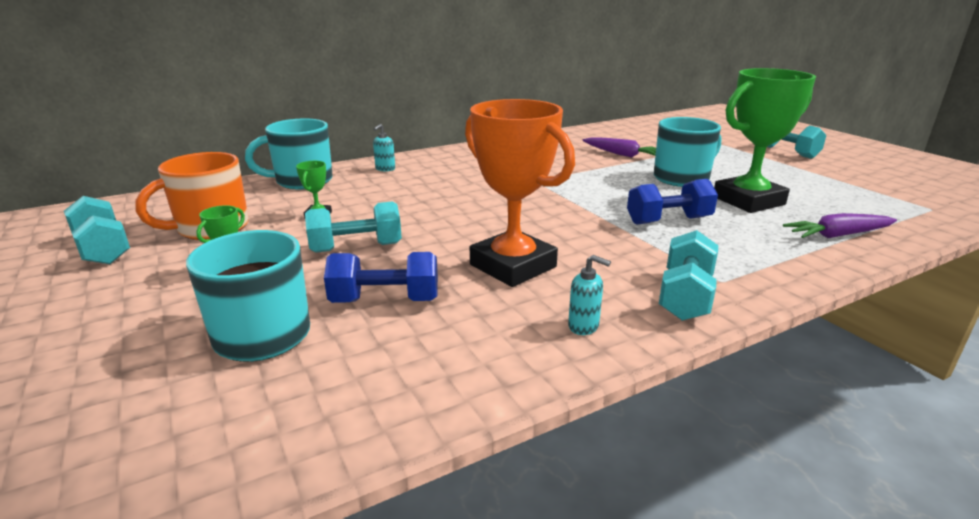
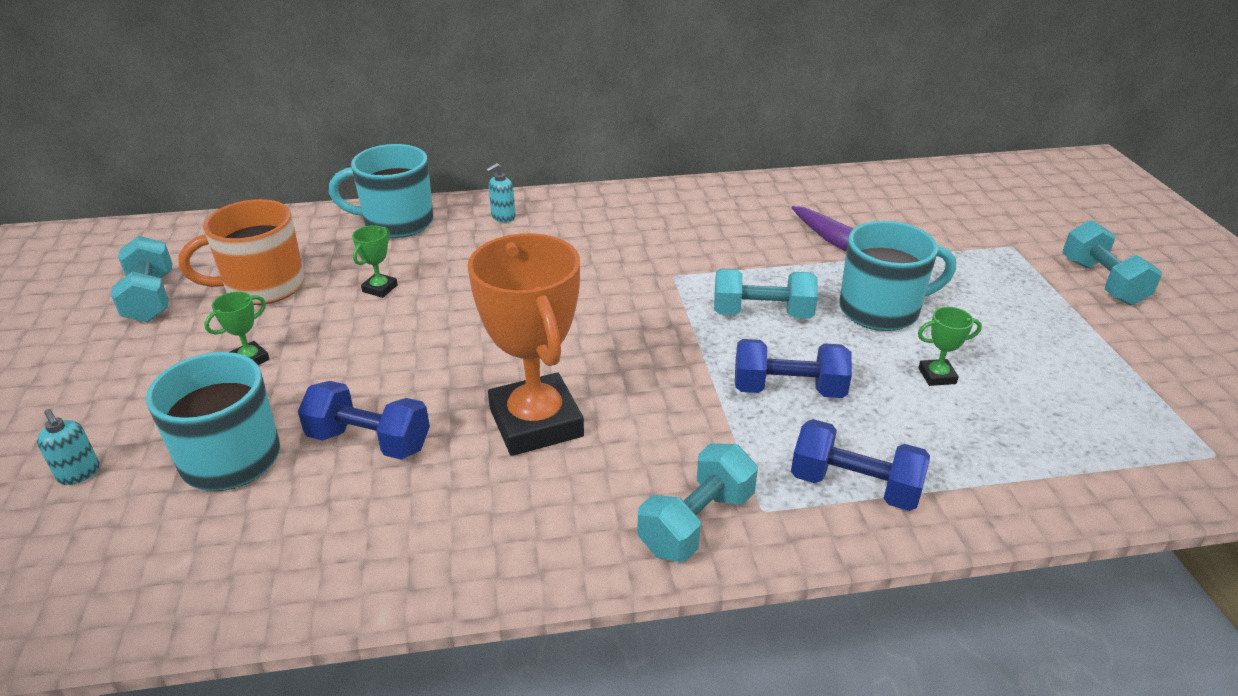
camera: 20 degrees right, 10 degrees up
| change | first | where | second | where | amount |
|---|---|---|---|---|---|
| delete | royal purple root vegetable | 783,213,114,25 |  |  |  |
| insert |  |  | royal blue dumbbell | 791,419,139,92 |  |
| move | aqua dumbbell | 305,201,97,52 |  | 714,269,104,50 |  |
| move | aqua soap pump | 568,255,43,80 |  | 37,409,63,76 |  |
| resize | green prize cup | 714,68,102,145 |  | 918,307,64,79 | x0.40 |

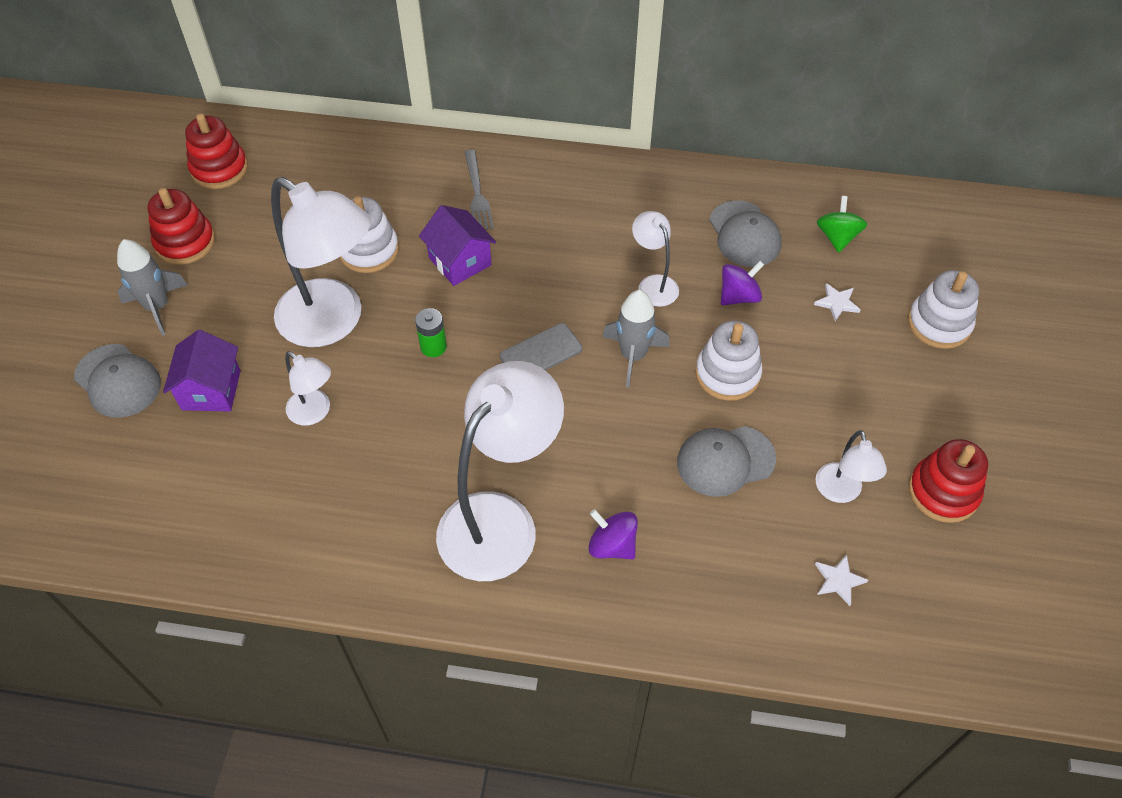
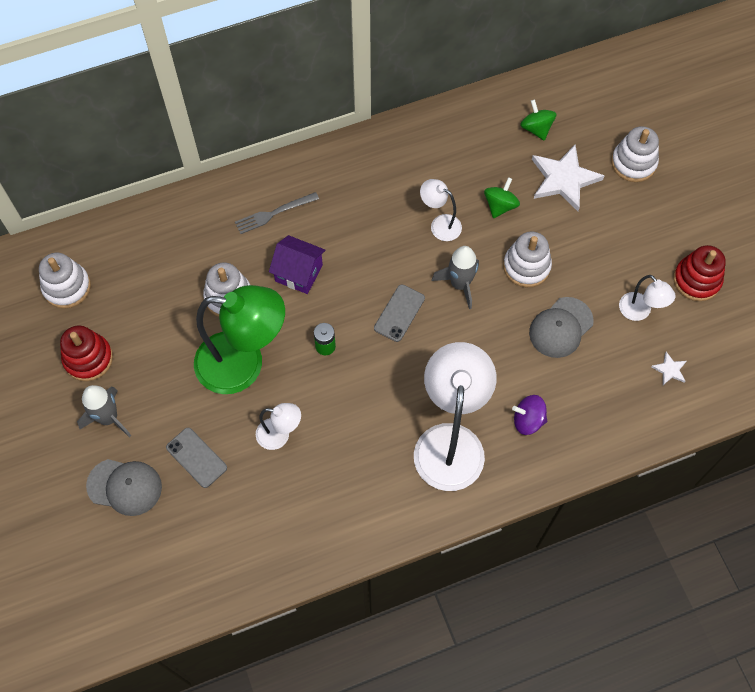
camera: 30 degrees left, 10 degrees up
| change | first | where | second | where | amount |
|---|---|---|---|---|---|
| delete | gray peaked cap | 709,200,73,67 |  |  |  |
| replace | royal purple toy house | 163,330,78,81 | gray smartphone | 166,428,61,60 |  |
| recolor | scarlet stacking rings | 185,113,63,76 | snow-white stacking rings | 39,253,52,55 |  |
| recolor | snow-white desk lamp | 271,177,100,170 | green desk lamp | 194,285,91,109 |  |
| recolor | royal purple whirligig | 721,261,43,44 | green whirligig | 484,177,36,41 |  |
| rotate | gray dinner fork | 465,150,29,80 |  | 235,192,84,42 | 105 degrees clockwise |
| resize | snow-white five-pointed star | 814,283,46,38 |  | 532,144,72,67 | x2.21 |

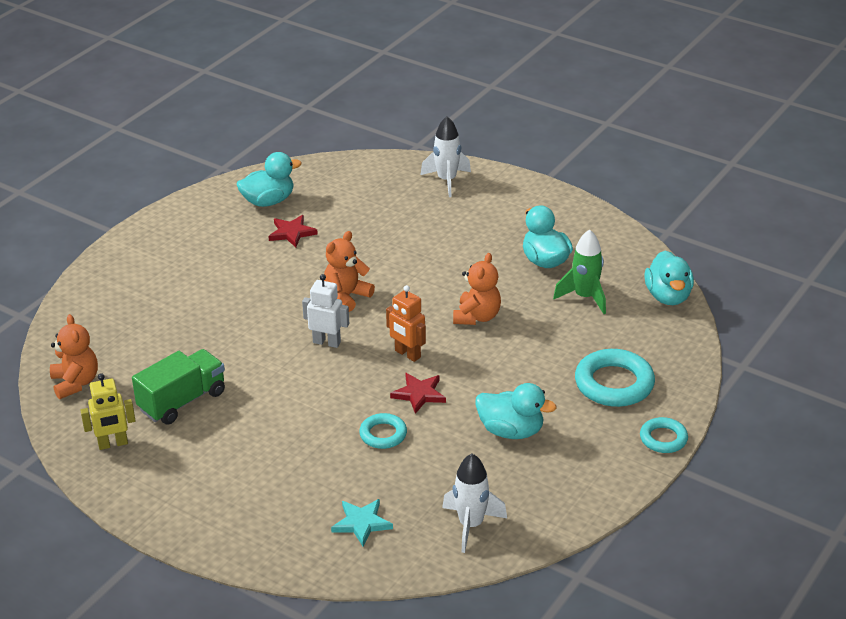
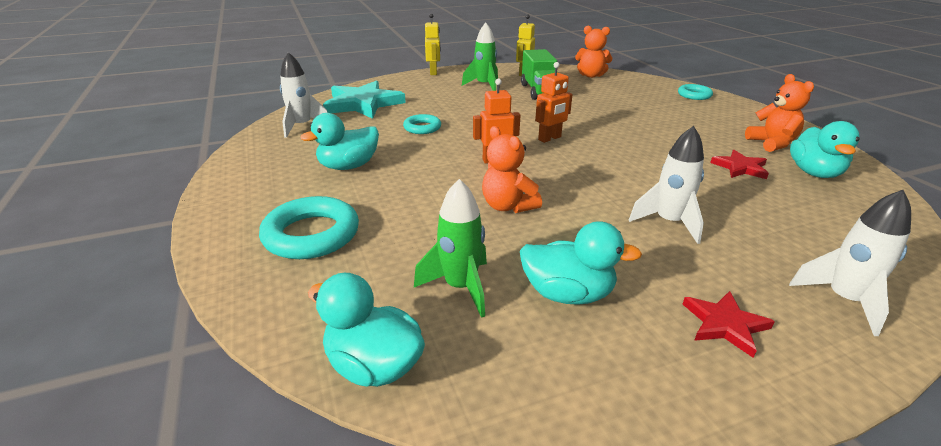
camera: 125 degrees right, 5 degrees down
| change | first | where | second | where | amount |
|---|---|---|---|---|---|
| insert |  |  | golden robot | 425,14,16,61 |  |
| insert |  |  | green toy rocket | 462,23,36,68 |  |
| insert |  |  | snow-white toy rocket | 629,126,75,118 |  |
| move | orange-coloured teddy bear | 324,231,51,81 |  | 745,74,69,78 |  |
| move | scarlet five-pointed star | 390,373,56,41 |  | 683,291,92,67 |  |
| move | aqua torus | 640,417,48,36 |  | 678,84,35,16 |  |
| recolor | snow-white robot | 302,274,47,74 | orange-coloured robot | 535,62,38,81 |  |
| resize | aqua five-pointed star | 331,499,62,47 |  | 323,80,83,39 | x1.95 |

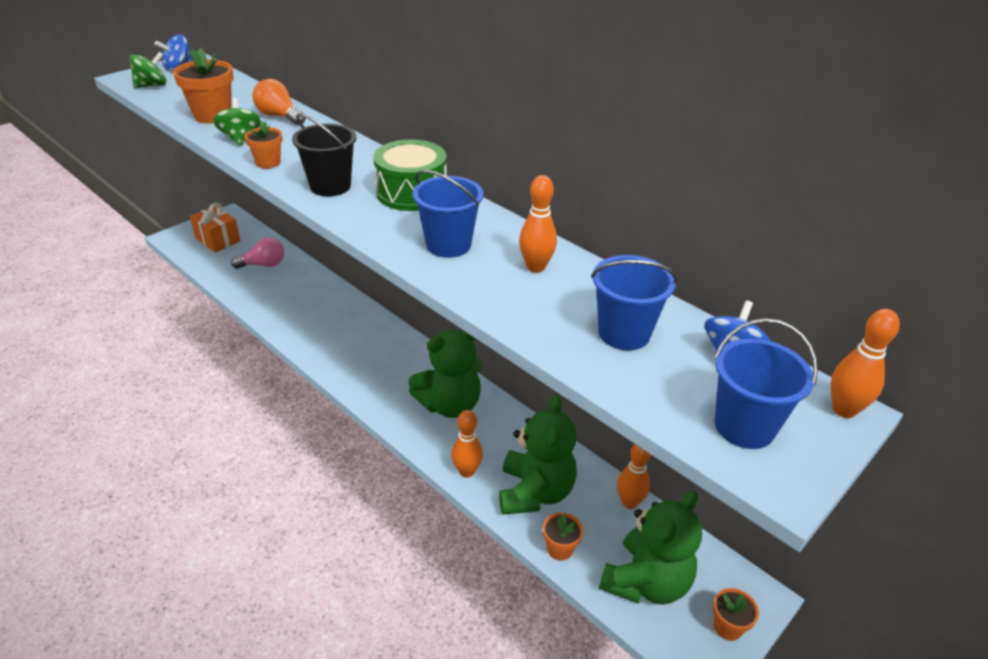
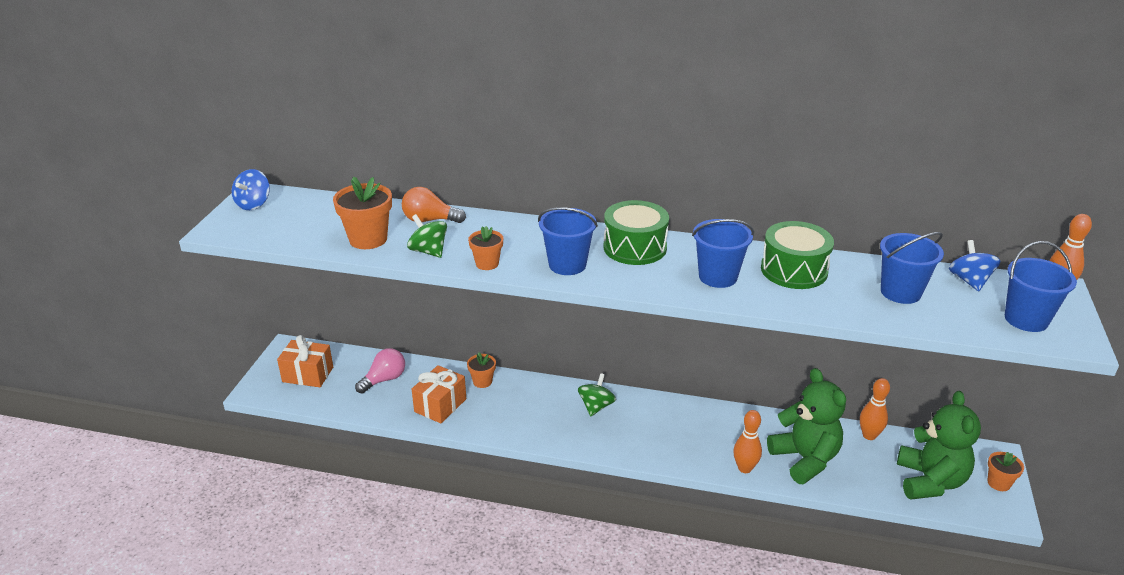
camera: 30 degrees left, 5 degrees down
| change | first | where | second | where | amount |
|---|---|---|---|---|---|
| delete | green teddy bear | 409,330,73,88 |  |  |  |
| insert |  |  | orange-coloured gift | 412,365,54,58 |  |
| move | green whirligig | 129,51,38,37 |  | 578,373,38,43 |  |
| move | orange-coloured flower pot | 543,512,40,49 |  | 467,352,29,36 |  |
| replace | orange-coloured bowling pin | 519,175,38,98 | green drum | 761,221,73,68 |  |
| recolor | jet-black bucket | 292,113,65,83 | royal blue bucket | 538,207,60,68 |  |

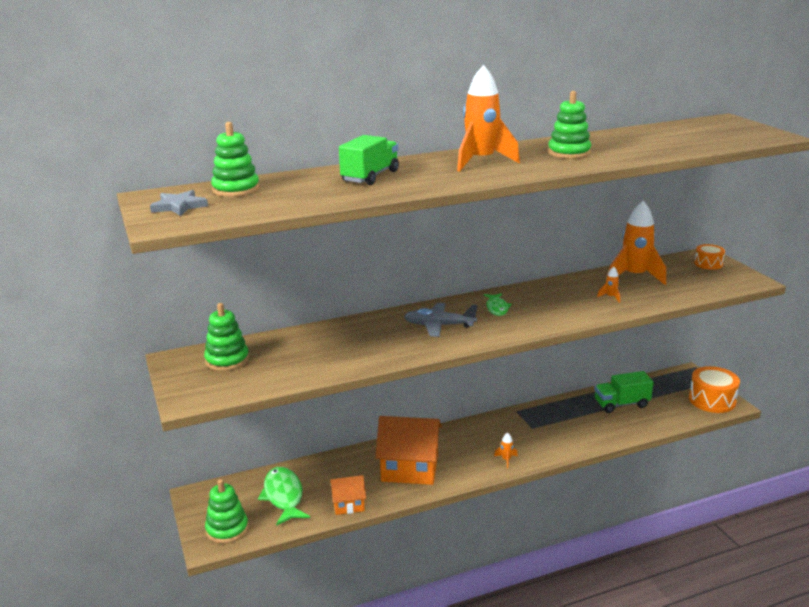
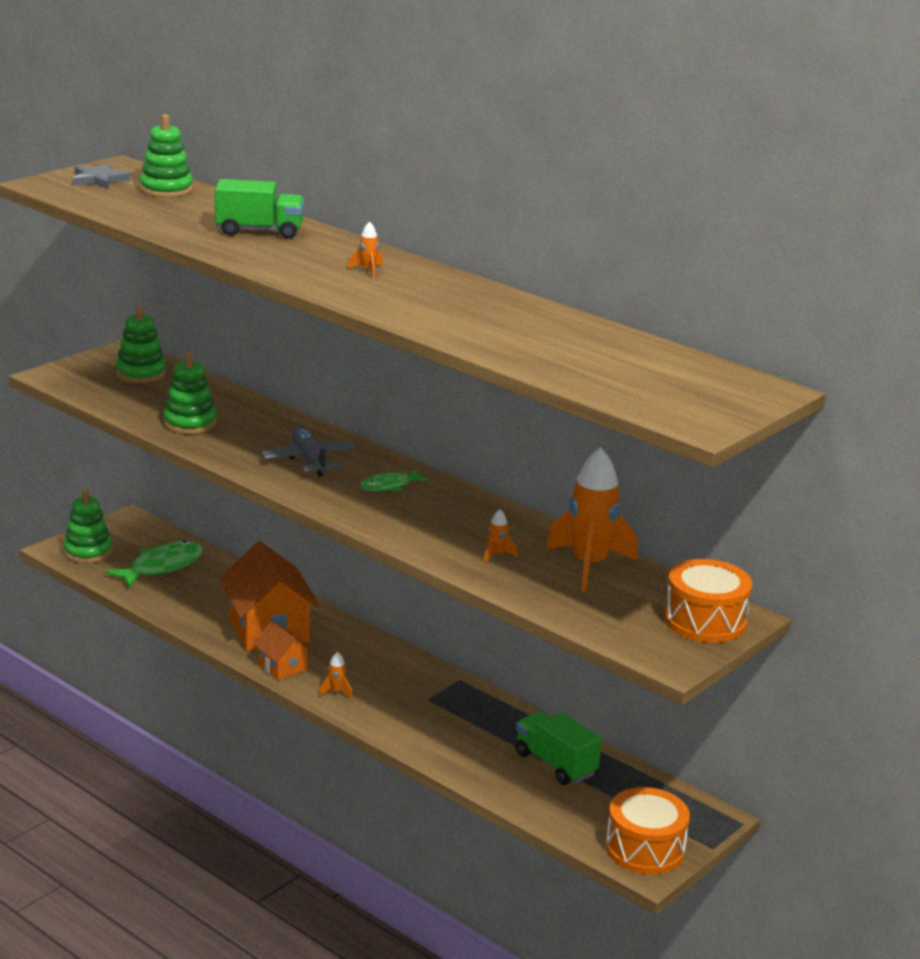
camera: 60 degrees right, 0 degrees up
| change | first | where | second | where | amount |
|---|---|---|---|---|---|
| move | orange-coloured toy house | 330,475,36,40 |  | 253,620,60,60 |  |
| move | green stacking rings | 548,91,43,68 |  | 163,352,54,82 |  |
| resize | orange-coloured toy rocket | 457,65,63,107 |  | 348,222,35,56 | x0.40 |
| resize | orange-coloured drum | 694,244,31,26 |  | 664,559,88,84 | x1.71 |

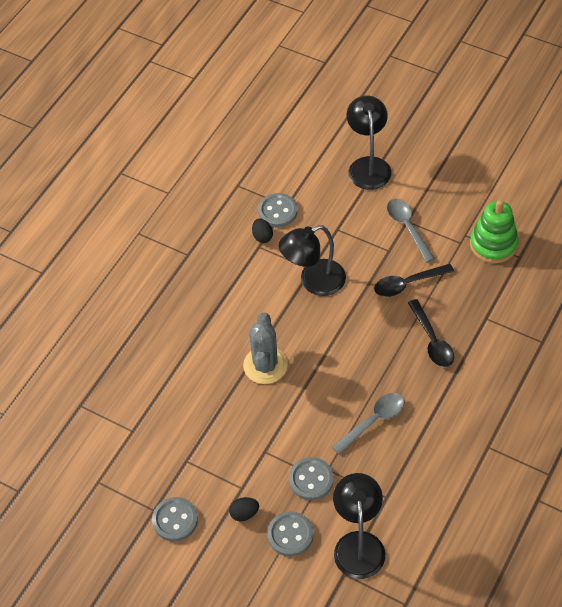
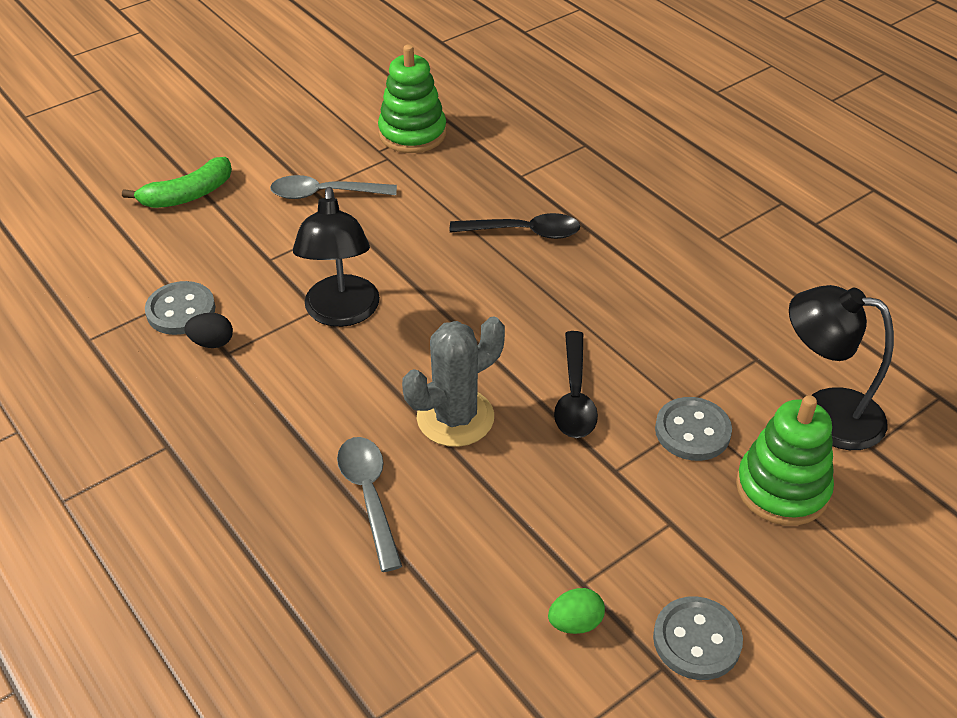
camera: 70 degrees left, 10 degrees down
| change | first | where | second | where | amount |
|---|---|---|---|---|---|
| delete | jet-black egg shape | 229,497,30,24 |  |  |  |
| insert |  |  | green egg shape | 548,588,57,46 |  |
| move | gray spoon | 332,393,73,62 |  | 337,437,65,135 |  |
| move | jet-black spoon | 374,264,80,33 |  | 554,331,44,107 |  |
| replace | gray sewing button | 267,511,46,46 | green stacking rings | 736,395,98,131 |  |
| replace | jet-black desk lamp | 347,96,44,94 | green banana | 122,157,110,51 |  |
| rotate | gray cactus | 243,312,45,72 |  | 402,316,103,131 | 60 degrees counterclockwise |

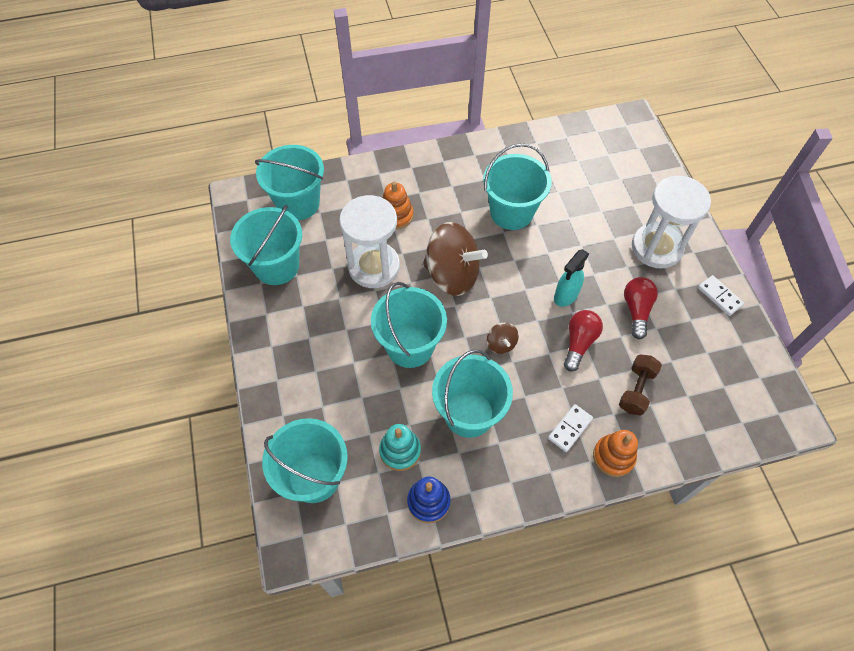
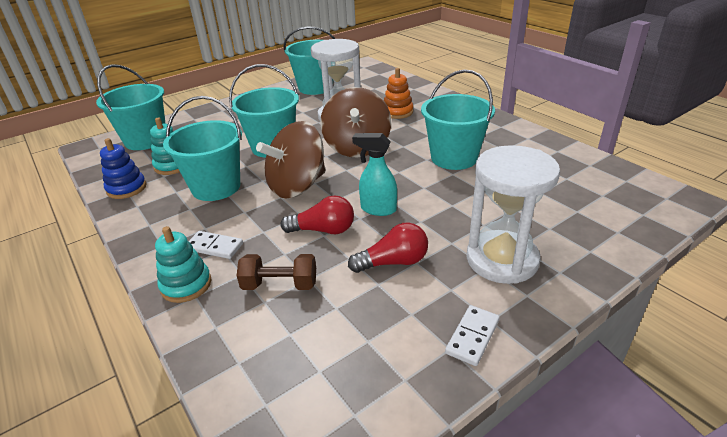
camera: 70 degrees right, 25 degrees down
| change | first | where | second | where | amount |
|---|---|---|---|---|---|
| delete | aqua bucket | 255,145,69,75 |  |  |  |
| recolor | orange-coloured stacking rings | 593,430,45,47 | aqua stacking rings | 155,226,56,77 |  |
| resize | russet whirligig | 487,323,32,31 |  | 256,121,69,78 | x2.27 |

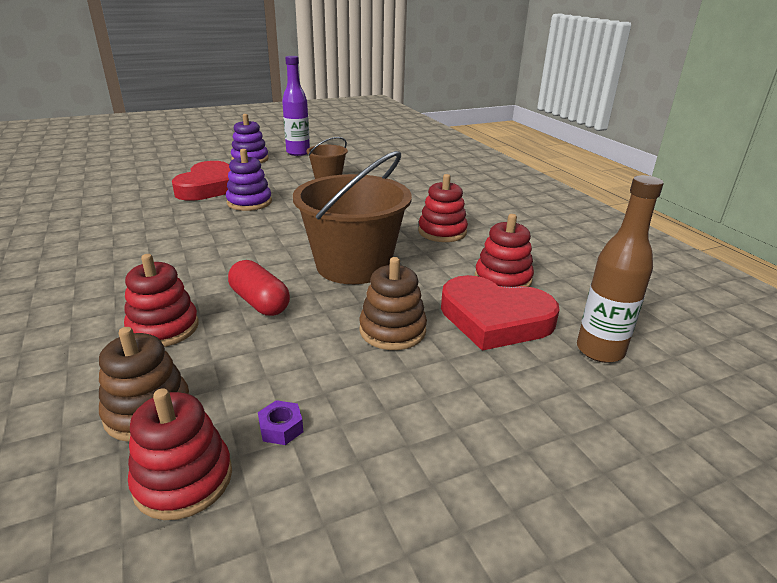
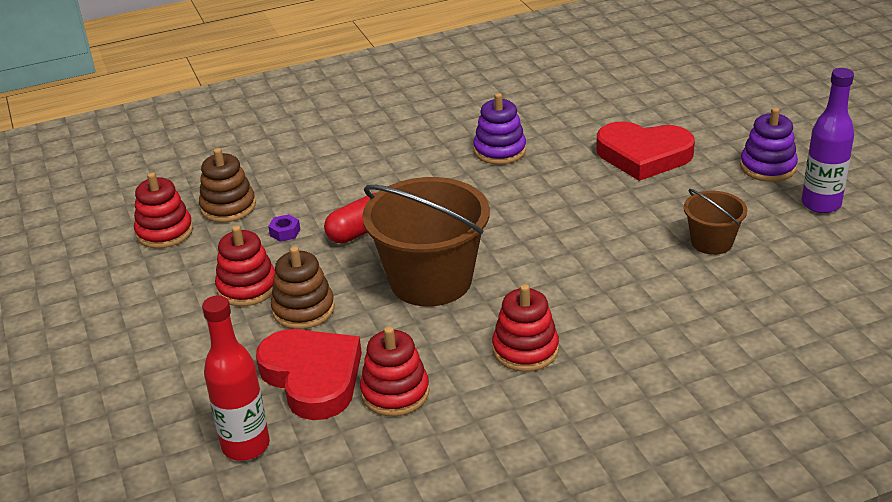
camera: 95 degrees right, 5 degrees up
| change | first | where | second | where | amount |
|---|---|---|---|---|---|
| move | scarlet stacking rings | 124,254,75,93 |  | 215,225,60,81 |  |
| move | royal purple stacking rings | 226,149,46,62 |  | 473,93,53,72 |  |
| move | royal purple hex nut | 258,400,45,45 |  | 268,214,32,28 |  |
| recolor | russet drink bottle | 577,175,87,188 | scarlet drink bottle | 202,295,68,166 |  |
| rotate | scarlet heart shape | 441,275,118,76 |  | 256,329,106,91 | 120 degrees clockwise |

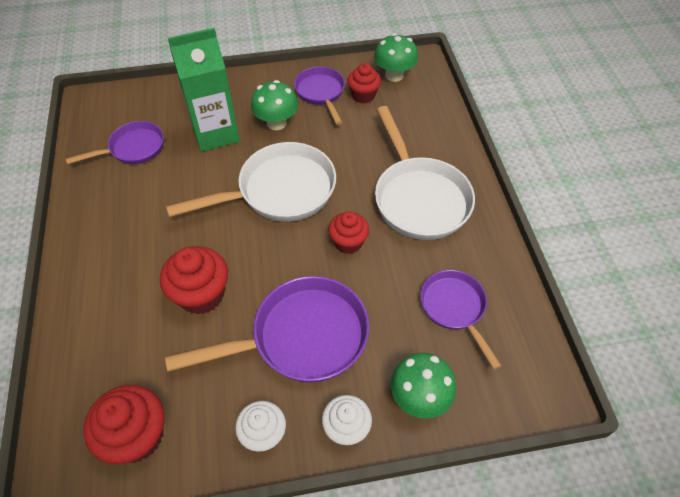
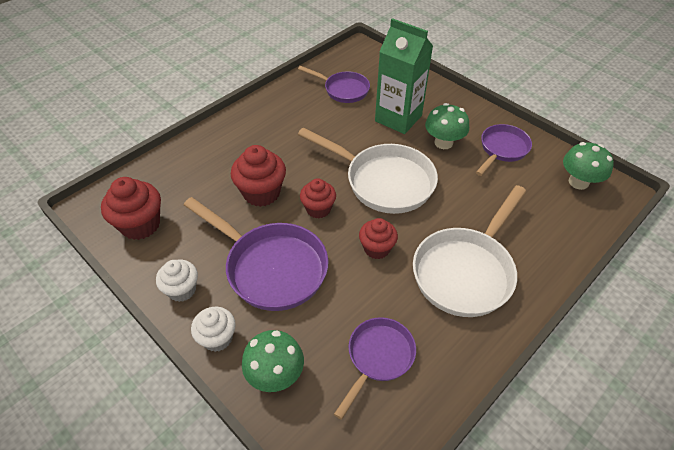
camera: 55 degrees right, 5 degrees down
| change | first | where | second | where | amount |
|---|---|---|---|---|---|
| move | scarlet fairy cake | 347,63,34,41 |  | 300,179,36,39 |  |

